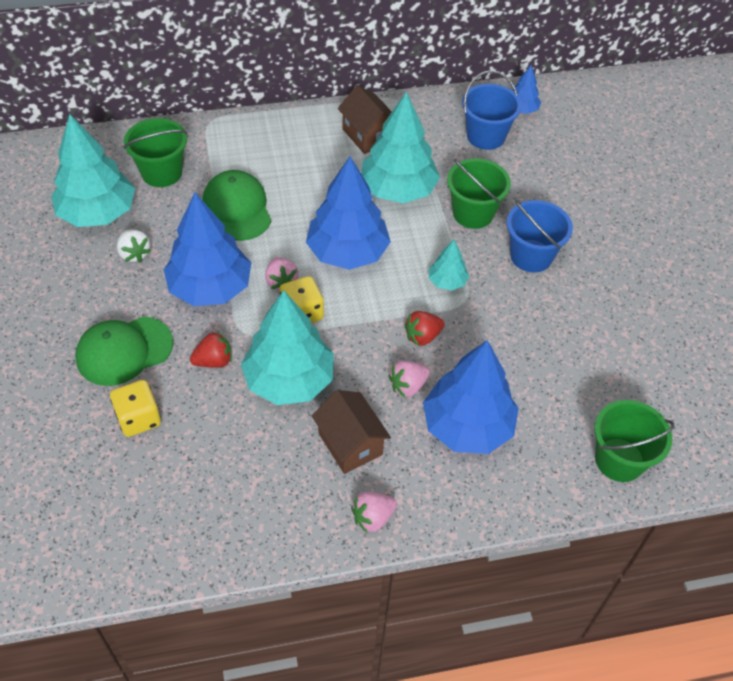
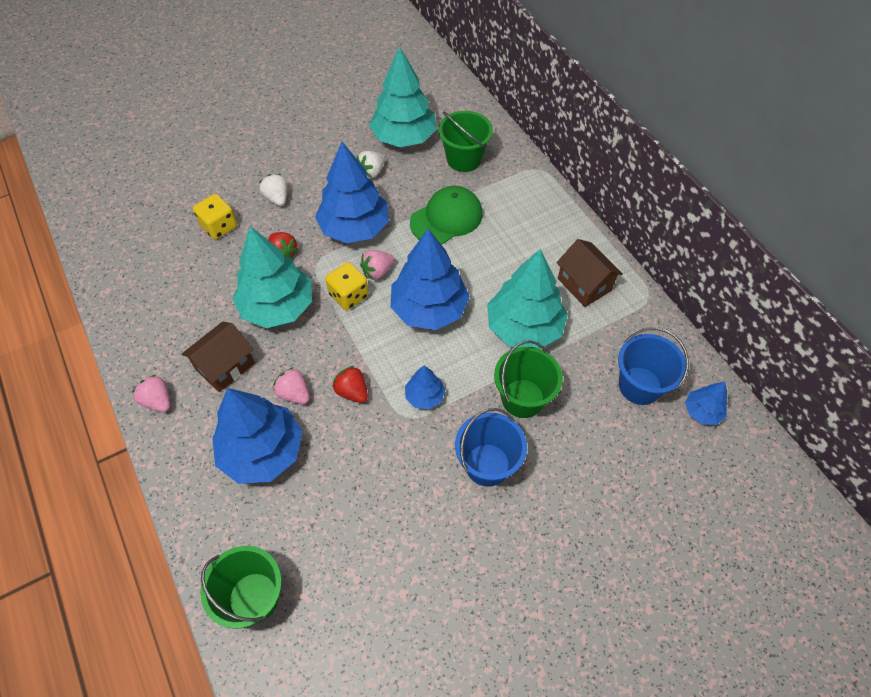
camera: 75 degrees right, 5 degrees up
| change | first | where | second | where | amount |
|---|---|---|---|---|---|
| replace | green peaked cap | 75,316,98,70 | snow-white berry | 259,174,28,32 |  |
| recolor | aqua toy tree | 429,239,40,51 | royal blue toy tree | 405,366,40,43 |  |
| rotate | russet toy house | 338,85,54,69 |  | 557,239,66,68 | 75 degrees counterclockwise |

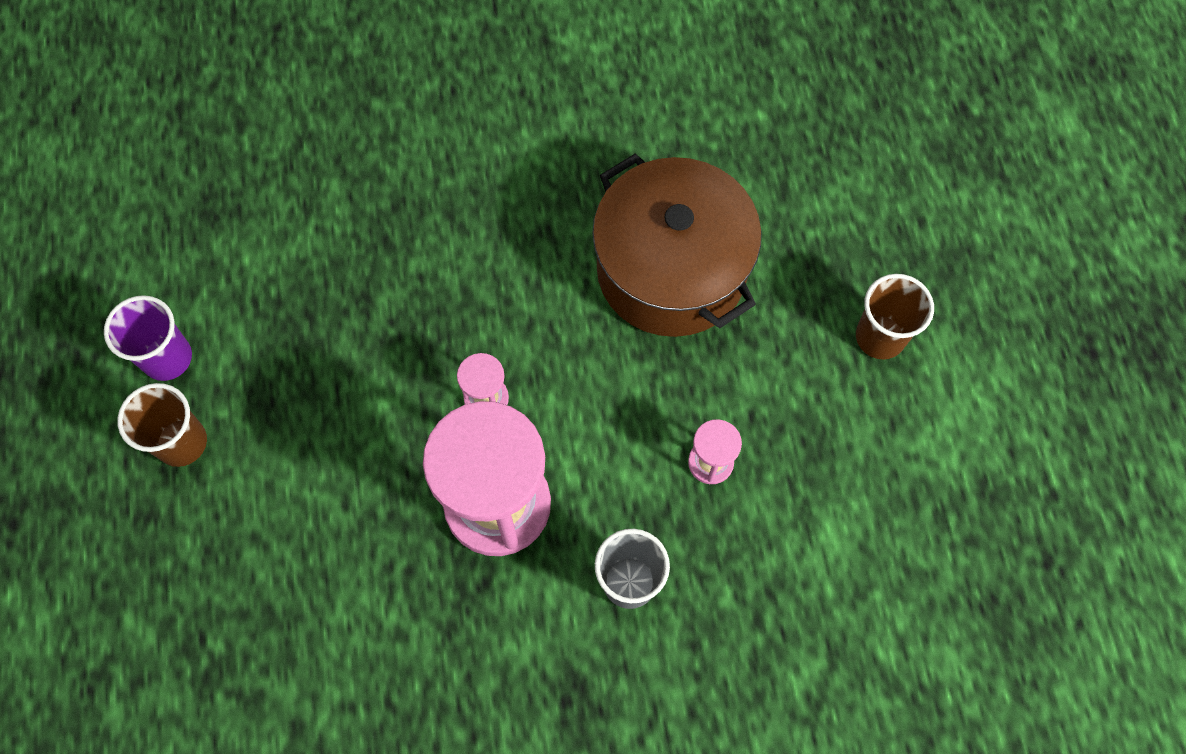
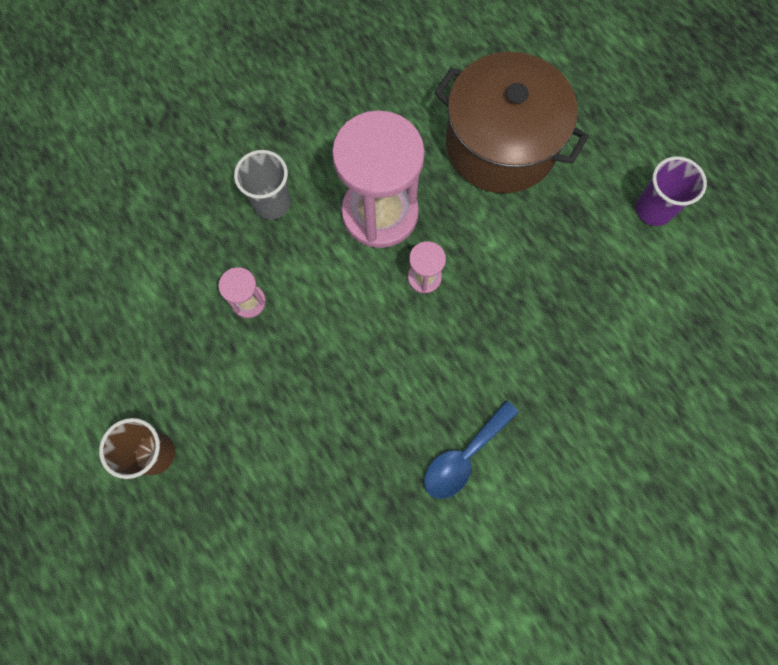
camera: 155 degrees right, 5 degrees up
| change | first | where | second | where | amount |
|---|---|---|---|---|---|
| delete | russet beaker | 117,383,90,84 |  |  |  |
| insert |  |  | royal blue spoon | 424,400,95,99 |  |
| move | russet stockpot | 592,154,170,183 |  | 434,52,155,141 |  |

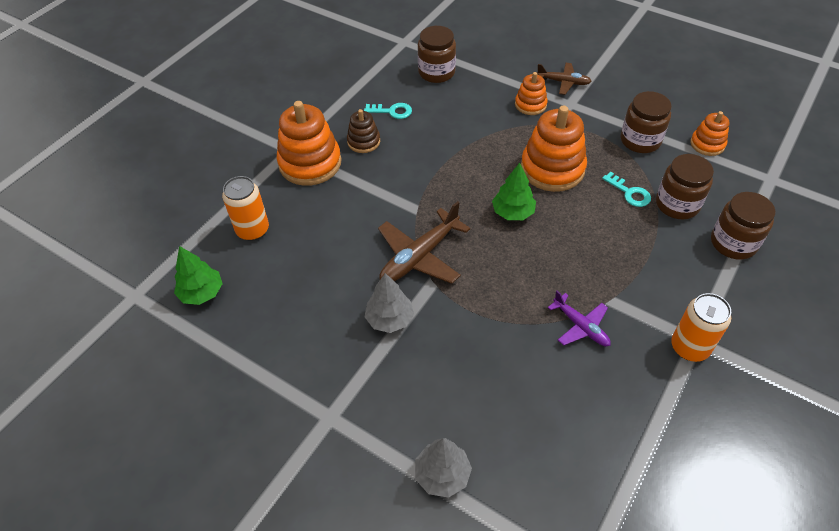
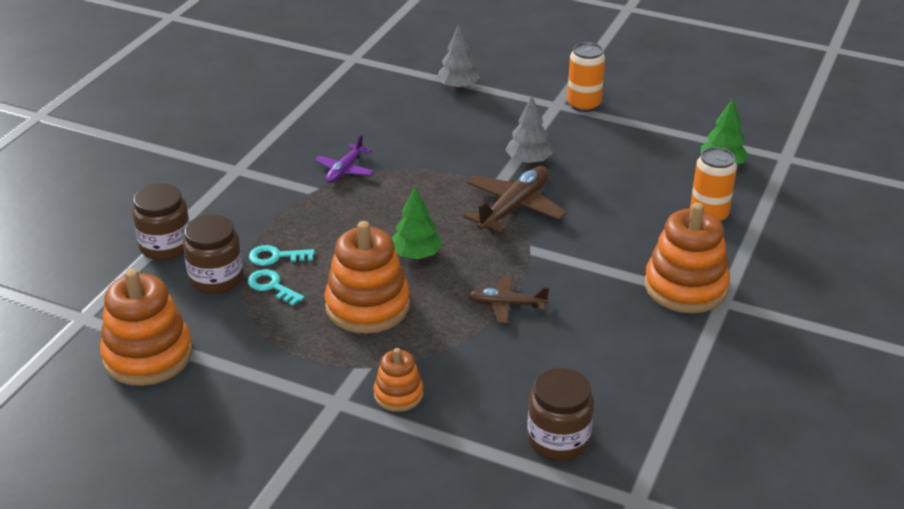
camera: 170 degrees right, 15 degrees down
| change | first | where | second | where | amount |
|---|---|---|---|---|---|
| delete | russet stacking rings | 347,109,33,44 |  |  |  |
| delete | russet preserve jar | 621,91,51,62 |  |  |  |
| move | aqua door key | 364,103,48,16 |  | 249,245,66,21 |  |
| move | russet aeroplane | 537,63,55,32 |  | 468,275,81,49 |  |
| move | orange-coloured can | 671,293,60,69 |  | 567,42,38,70 |  |
| rotate | royal purple aeroplane | 548,291,63,56 |  | 315,134,59,49 | 105 degrees counterclockwise |
| resize | orange-coloured stacking rings | 690,111,40,45 |  | 100,269,93,117 | x1.85 |

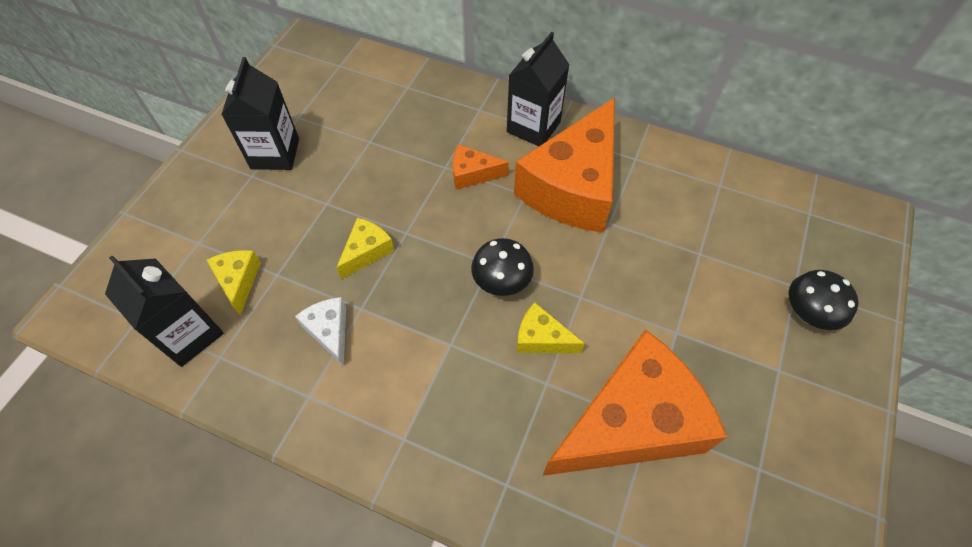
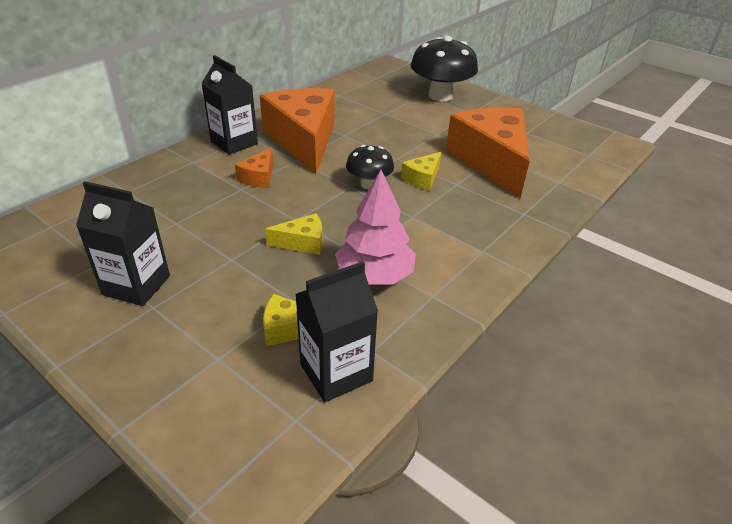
camera: 75 degrees left, 20 degrees down
| change | first | where | second | where | amount |
|---|---|---|---|---|---|
| replace | snow-white cheese | 295,297,51,70 | pink toy tree | 335,170,81,115 |  |
| rotate | golden cheese | 336,218,58,61 |  | 265,213,58,42 | 120 degrees clockwise |
| rotate | orange-coloured cheese | 514,98,101,135 |  | 260,88,74,86 | 150 degrees counterclockwise |
| resize | jet-black fungus | 789,270,70,60 |  | 411,36,67,65 | x1.78 |

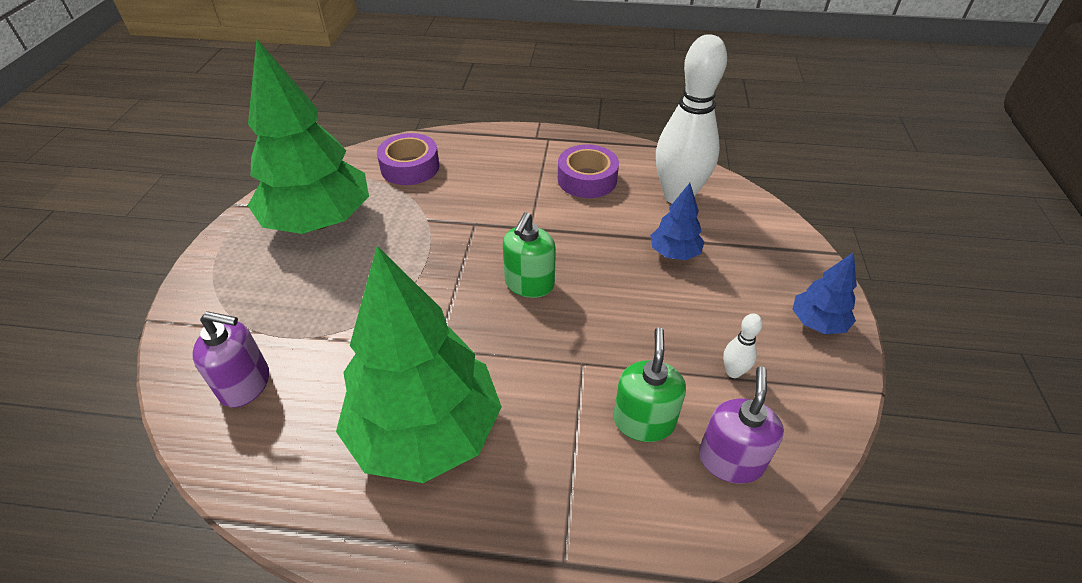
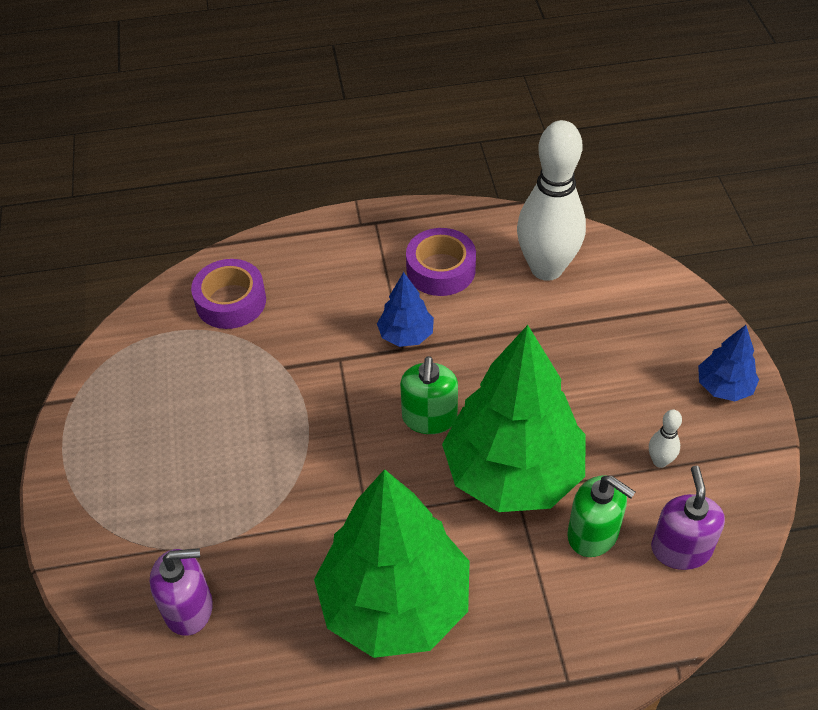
camera: 15 degrees left, 5 degrees up
| change | first | where | second | where | amount |
|---|---|---|---|---|---|
| move | green toy tree | 248,39,121,195 |  | 442,325,144,187 |  |
| move | royal blue toy tree | 650,183,54,77 |  | 377,272,57,75 |  |
| rotate | green soap pump | 613,327,73,115 |  | 567,475,68,82 | 135 degrees clockwise |

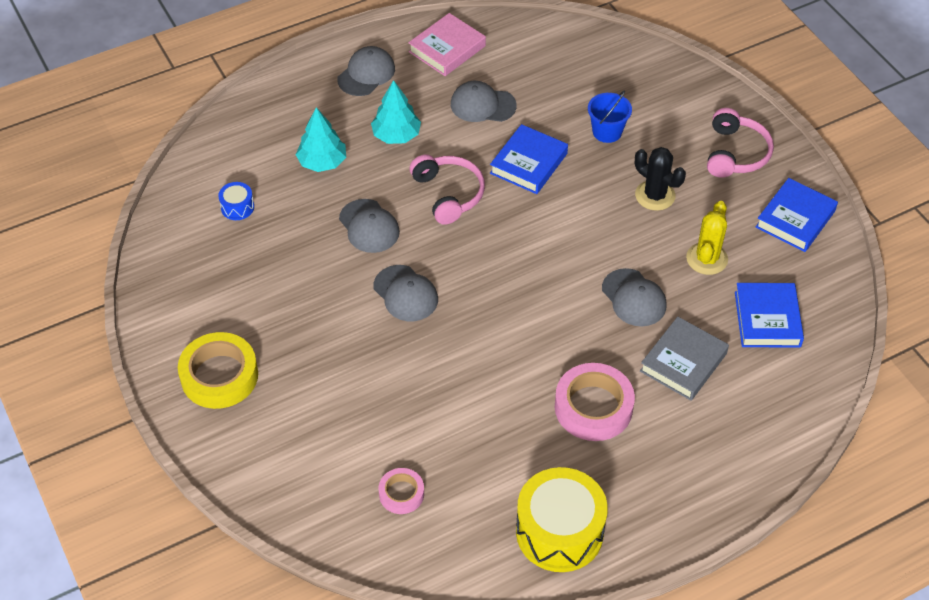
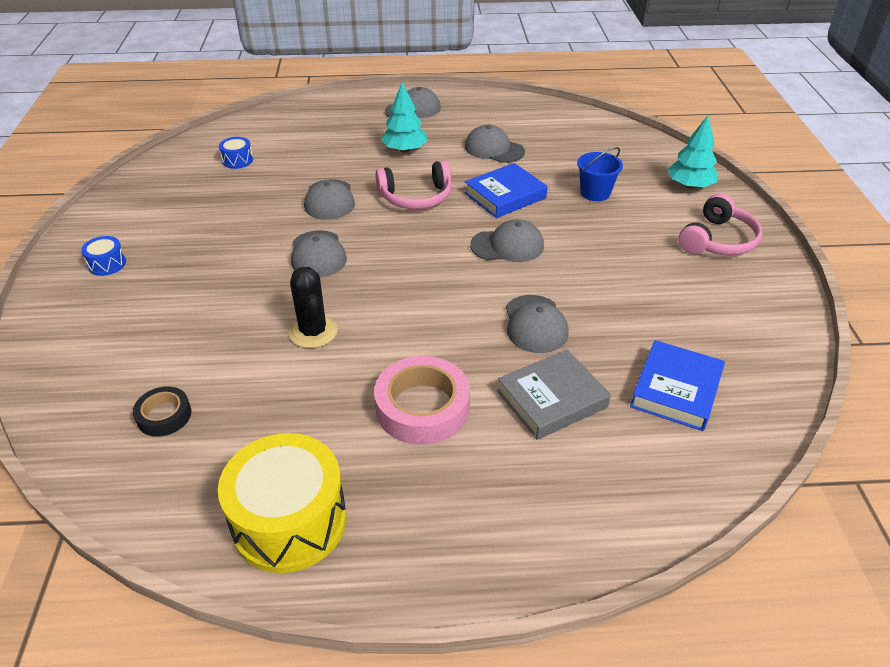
camera: 25 degrees right, 10 degrees down
| change | first | where | second | where | amount |
|---|---|---|---|---|---|
| delete | pink book | 408,13,78,63 |  |  |  |
| delete | golden cactus | 686,201,42,74 |  |  |  |
| delete | royal blue book | 756,178,82,74 |  |  |  |
| insert |  |  | gray peaked cap | 470,219,74,43 |  |
| move | aqua toy tree | 296,107,50,65 |  | 667,116,51,73 |  |
| move | jet-black cactus | 635,147,51,64 |  | 289,267,49,81 |  |
| replace | golden roll of tape | 178,332,80,77 | royal blue drum | 81,236,45,40 |  |
| recolor | pink roll of tape | 378,468,46,46 | jet-black roll of tape | 133,386,58,51 |  |
| rotate | pink headphones | 409,154,76,71 |  | 375,160,77,49 | 75 degrees clockwise |

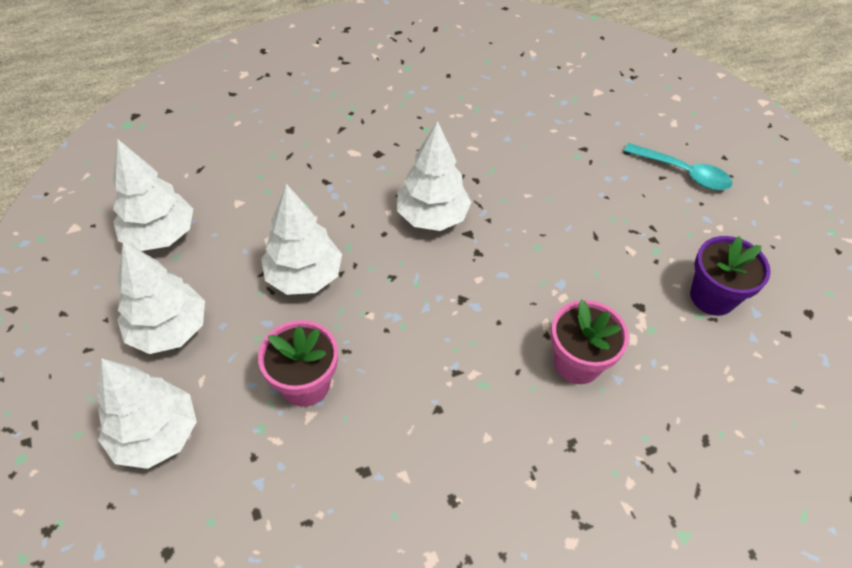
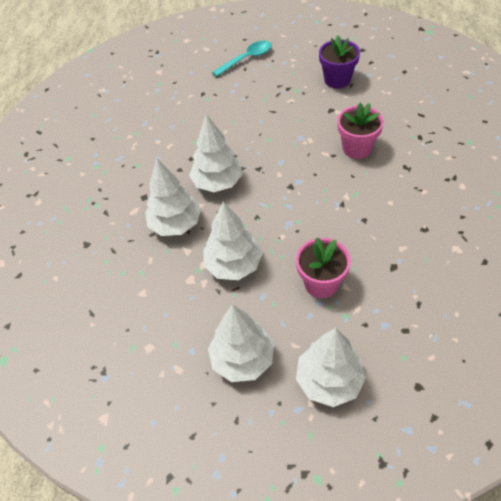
camera: 60 degrees left, 0 degrees up
| change | first | where | second | where | amount |
|---|---|---|---|---|---|
| move | snow-white toy tree | 113,139,80,112 |  | 145,159,56,77 |  |

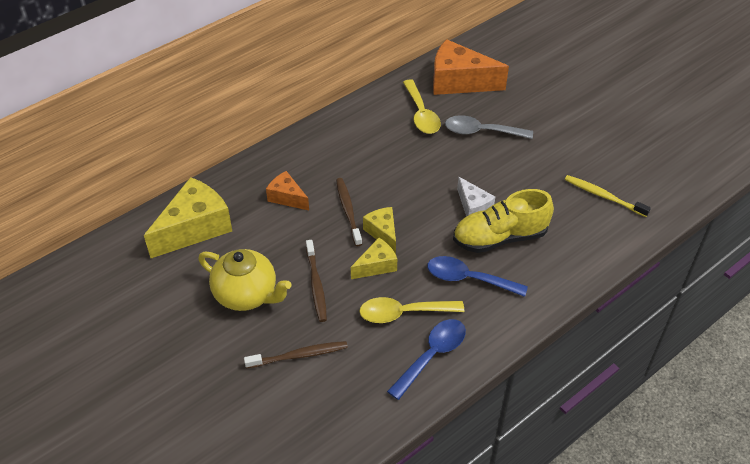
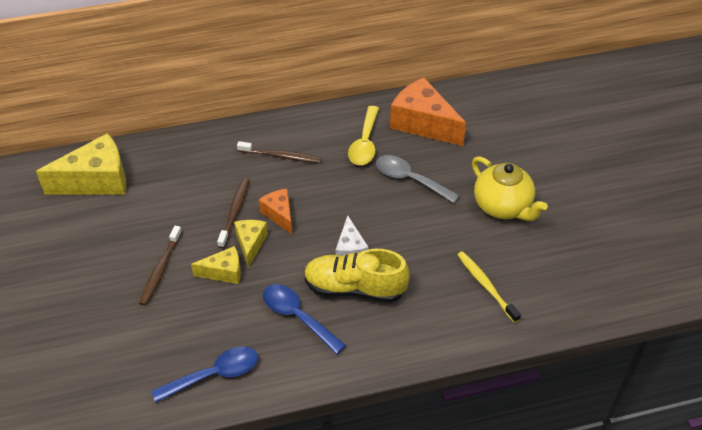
camera: 25 degrees right, 0 degrees up
| change | first | where | second | where | amount |
|---|---|---|---|---|---|
| delete | golden spoon | 359,297,105,26 |  |  |  |
| move | golden tea pot | 198,249,93,62 |  | 472,156,76,65 |  |
| move | russet toothbrush | 244,341,104,28 |  | 237,141,85,22 |  |
| move | orange-coloured cheese | 266,171,43,39 |  | 259,189,33,45 |  |

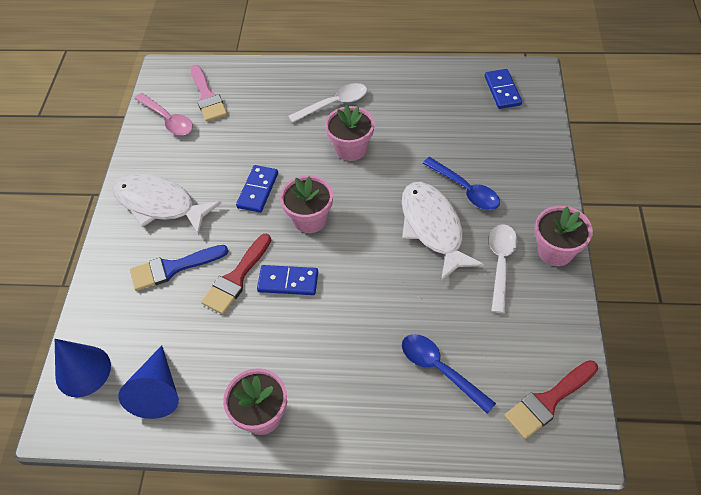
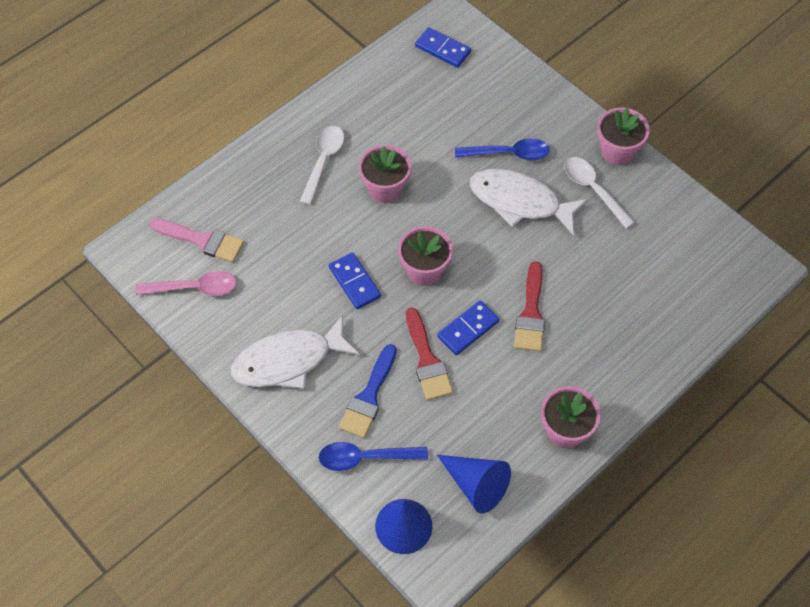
camera: 50 degrees left, 5 degrees up
| change | first | where | second | where | amount |
|---|---|---|---|---|---|
| move | royal blue spoon | 402,334,94,80 |  | 319,442,109,29 |  |
| move | scarlet paint brush | 504,360,94,79 |  | 514,261,31,90 |  |

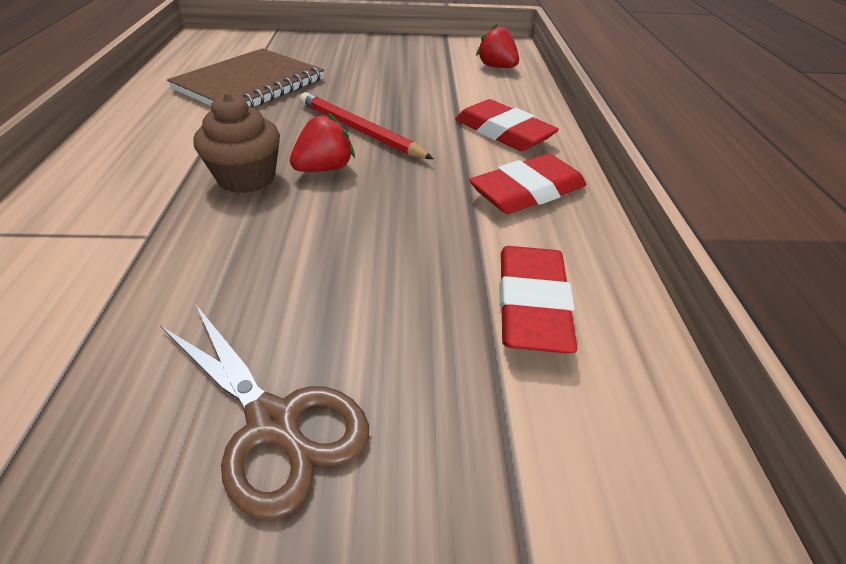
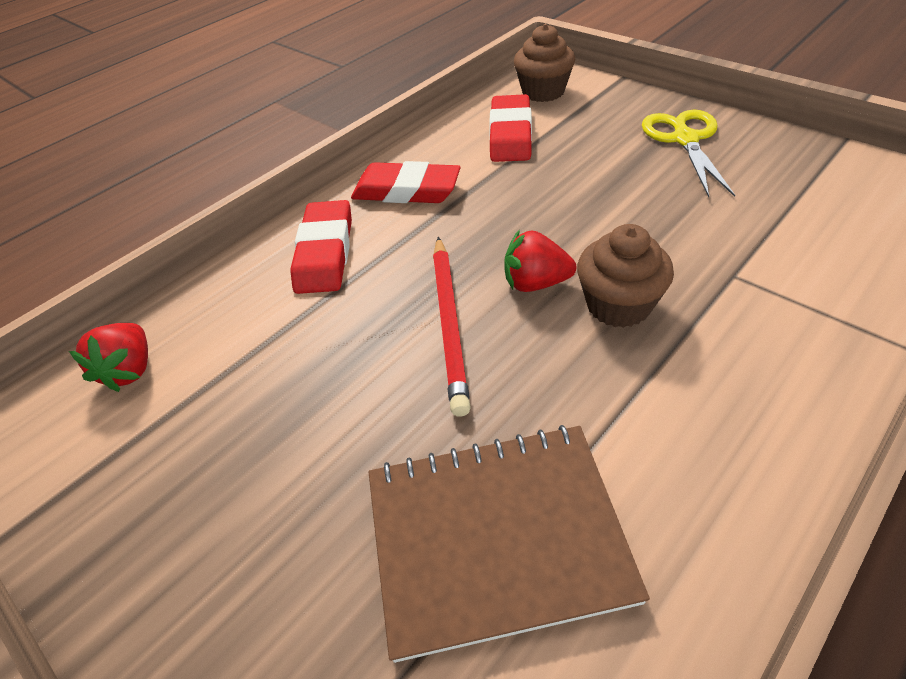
camera: 130 degrees left, 5 degrees up
| change | first | where | second | where | amount |
|---|---|---|---|---|---|
| insert |  |  | russet fairy cake | 514,24,61,78 |  |
| recolor | russet shears | 161,305,208,214 | golden shears | 642,110,93,87 |  |
| rotate | scarlet eraser | 499,246,78,107 |  | 489,94,43,68 | 45 degrees counterclockwise |

